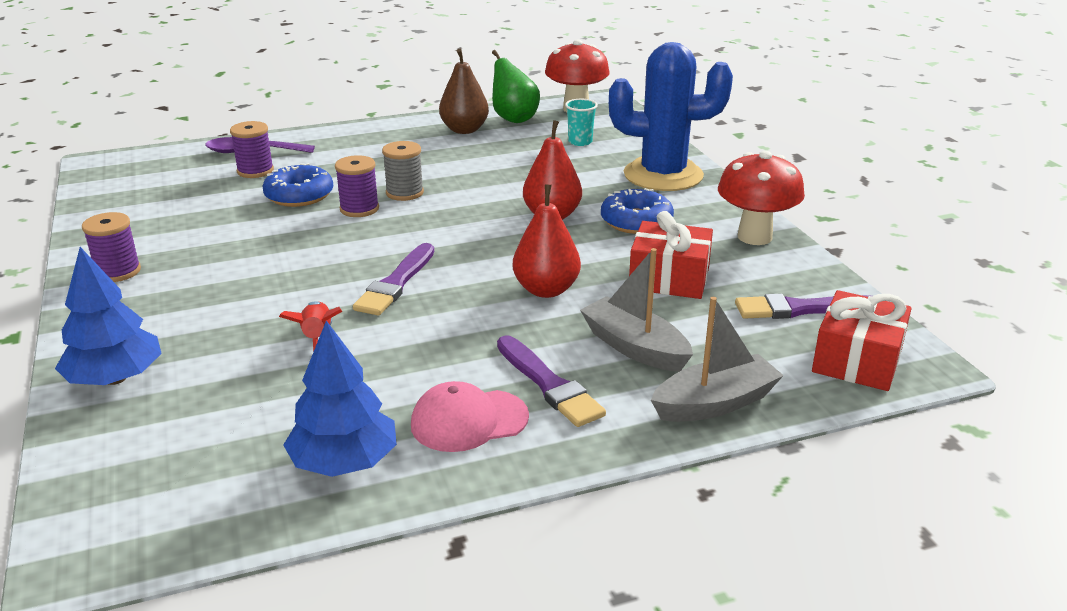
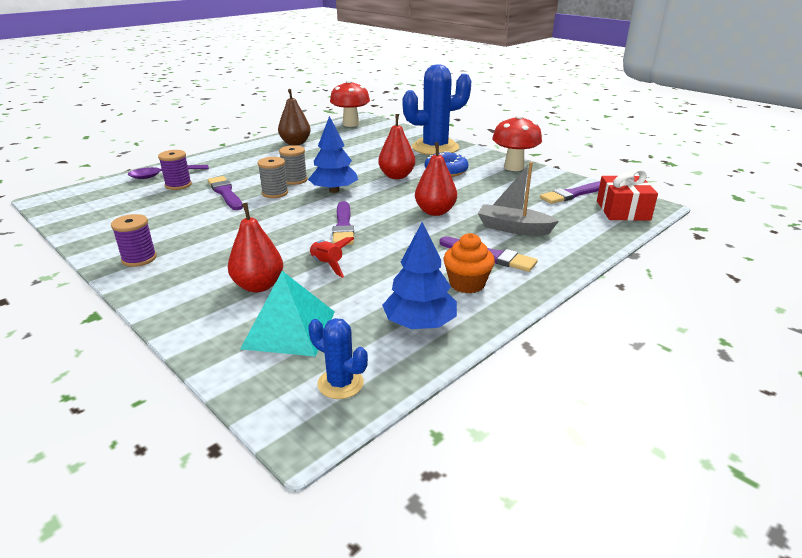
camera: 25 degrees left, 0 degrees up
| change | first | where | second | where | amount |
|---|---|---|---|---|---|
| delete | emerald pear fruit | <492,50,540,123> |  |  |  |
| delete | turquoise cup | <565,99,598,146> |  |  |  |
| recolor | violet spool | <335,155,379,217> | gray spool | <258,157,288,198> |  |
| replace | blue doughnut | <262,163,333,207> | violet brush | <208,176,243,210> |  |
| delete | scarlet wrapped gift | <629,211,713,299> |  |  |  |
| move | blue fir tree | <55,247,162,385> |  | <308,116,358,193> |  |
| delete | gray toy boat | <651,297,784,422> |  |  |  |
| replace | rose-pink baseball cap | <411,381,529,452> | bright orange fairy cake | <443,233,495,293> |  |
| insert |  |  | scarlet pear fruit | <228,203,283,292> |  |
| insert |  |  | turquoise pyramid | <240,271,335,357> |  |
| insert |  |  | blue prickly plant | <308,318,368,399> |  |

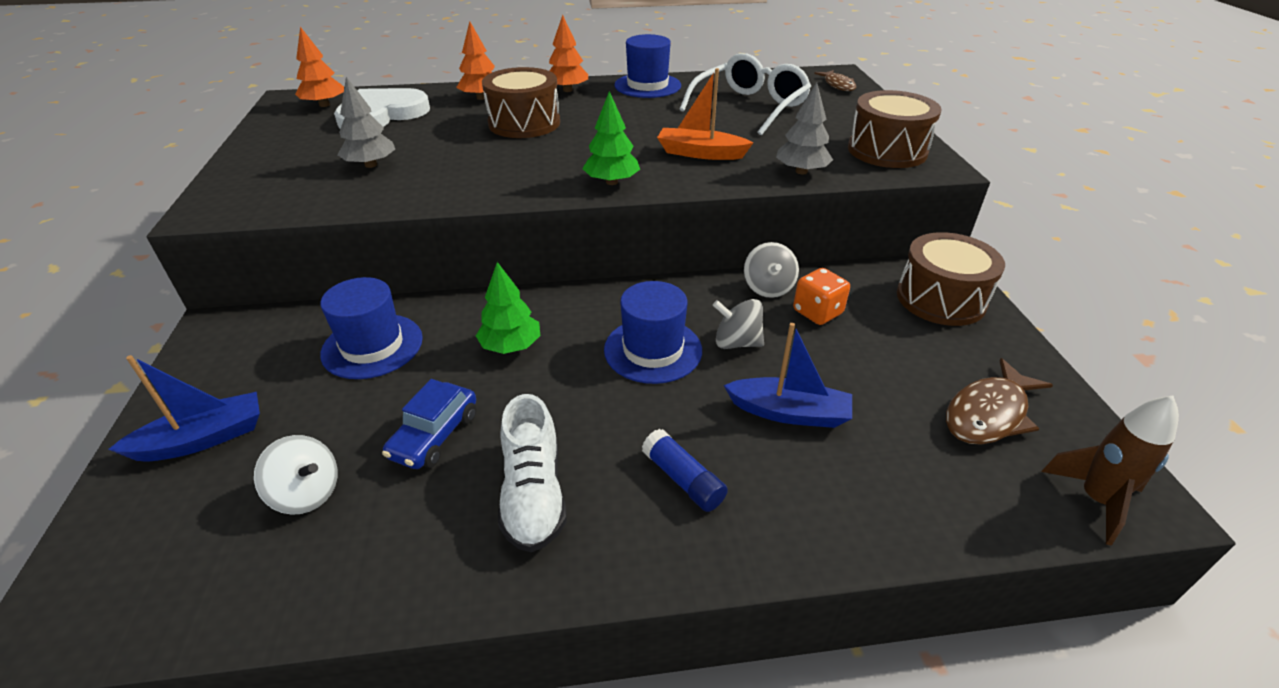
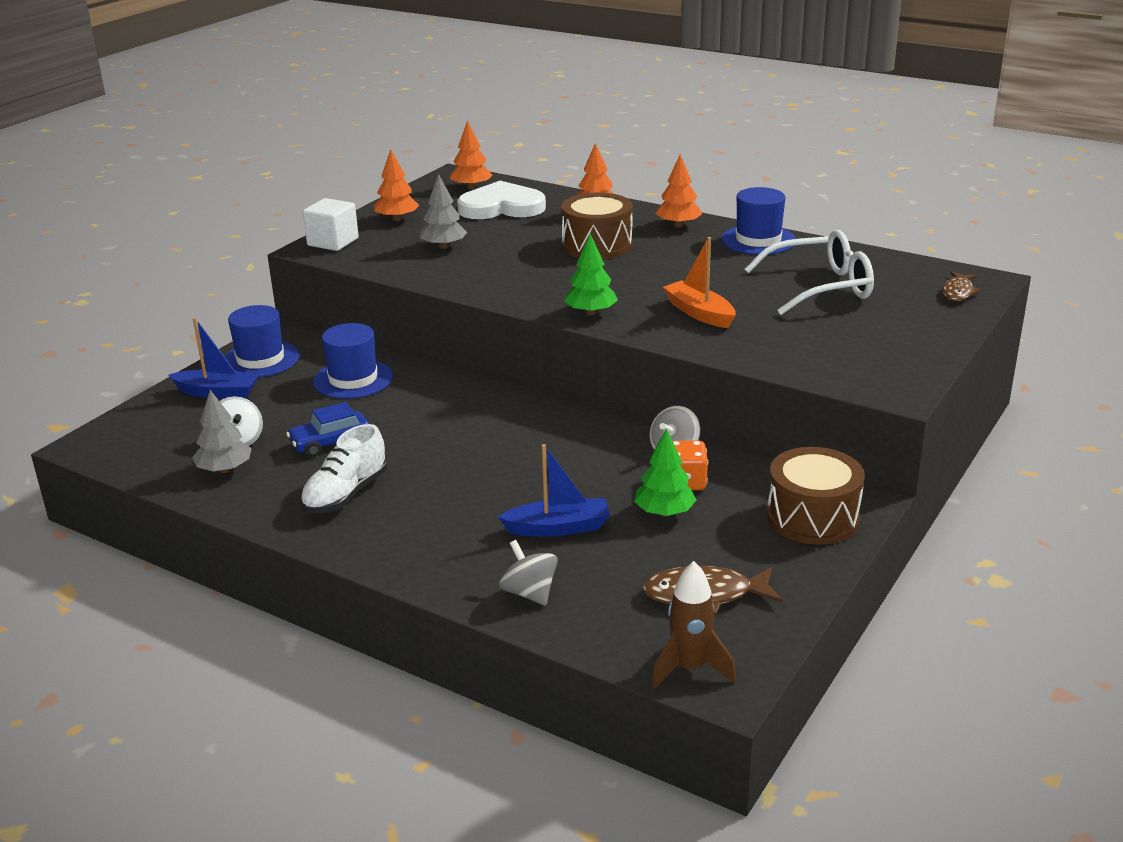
camera: 40 degrees right, 10 degrees down
| change | first | where | second | where | amount |
|---|---|---|---|---|---|
| move | gray fir tree | <776,82,833,174> |  | <192,390,252,473> |  |
| delete | brown drum | <848,90,942,168> |  |  |  |
| move | emerald fir tree | <476,262,540,354> |  | <634,429,696,517> |  |
| move | blue tall hat | <604,281,702,384> |  | <224,305,299,378> |  |
| move | gray whirligig | <713,299,764,349> |  | <499,540,558,606> |  |
| rotate | blue toy boat | <724,323,852,428> |  | <498,444,610,537> | 60 degrees counterclockwise |
| delete | blue glue | <642,429,728,512> |  |  |  |
| insert |  |  | bright orange fir tree | <374,149,419,221> |  |
| insert |  |  | white block | <303,198,359,251> |  |

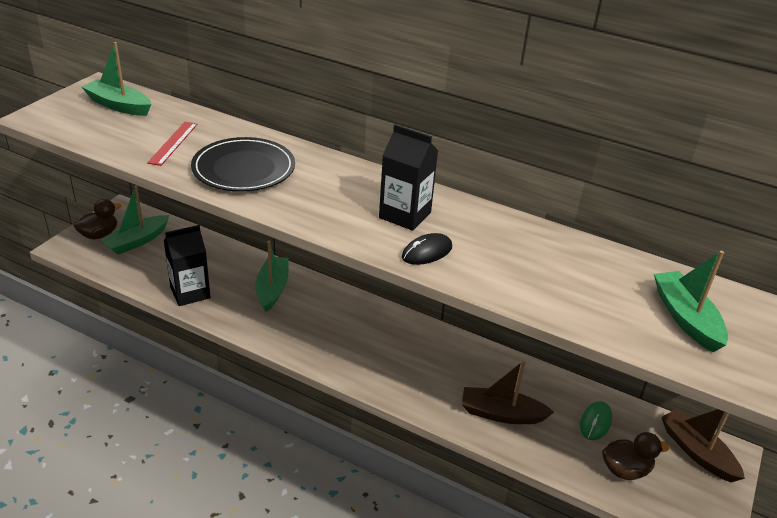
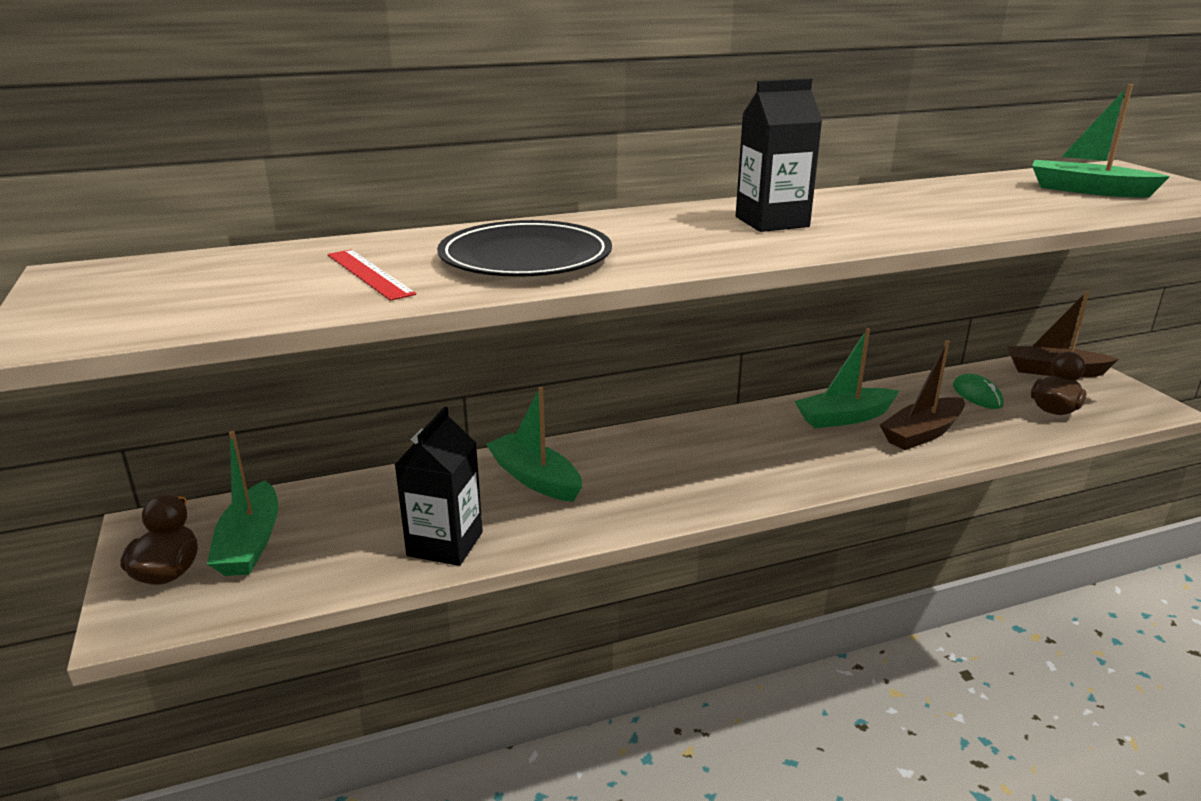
camera: 45 degrees left, 10 degrees down
| change | first | where | second | where | amount |
|---|---|---|---|---|---|
| move | emerald toy boat | <82,42,151,116> |  | <794,328,899,428> |  |
| delete | ebony mouse | <402,233,452,265> |  |  |  |

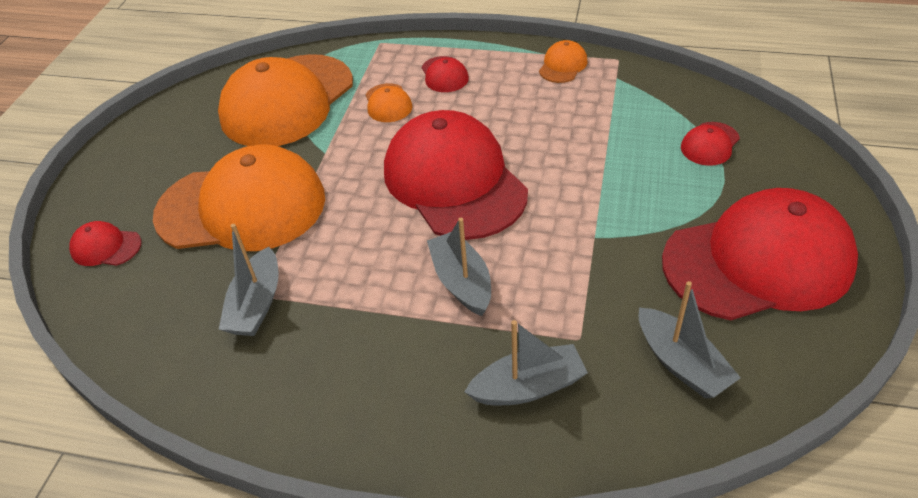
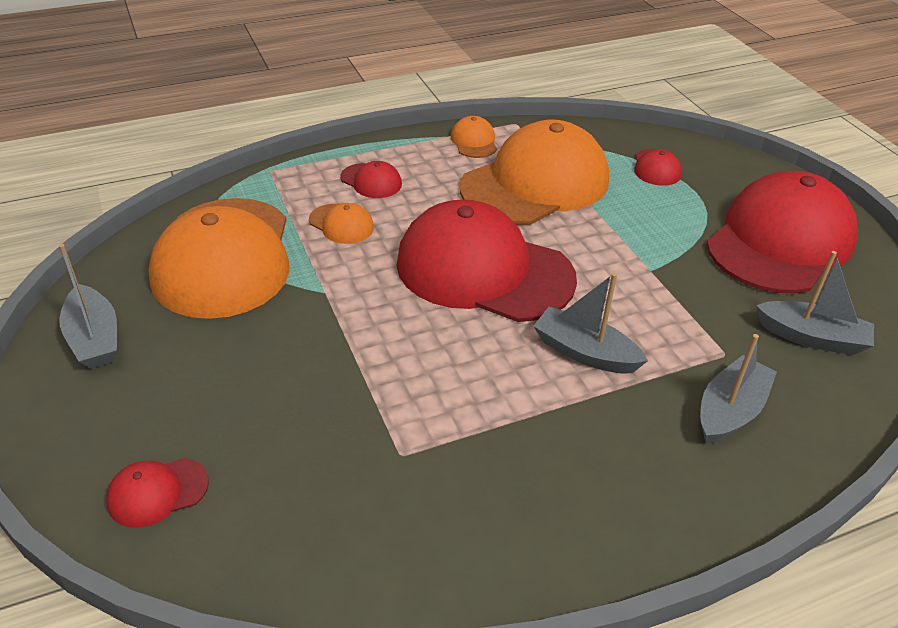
camera: 40 degrees left, 5 degrees down
| change | first | where | second | where | amount |
|---|---|---|---|---|---|
| move | bright orange baseball cap | <153,145,325,251> |  | <460,120,609,225> |  |
| move | gray toy boat | <219,224,279,336> |  | <59,244,117,369> |  |

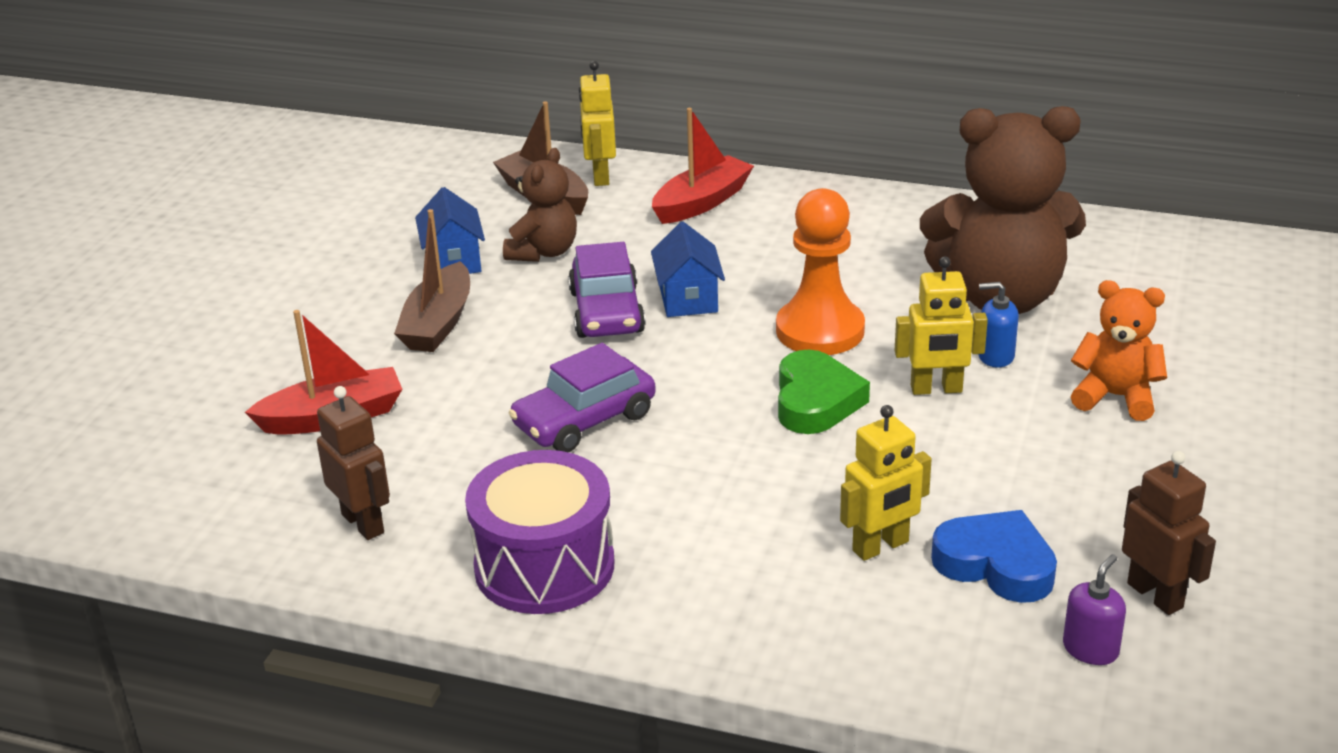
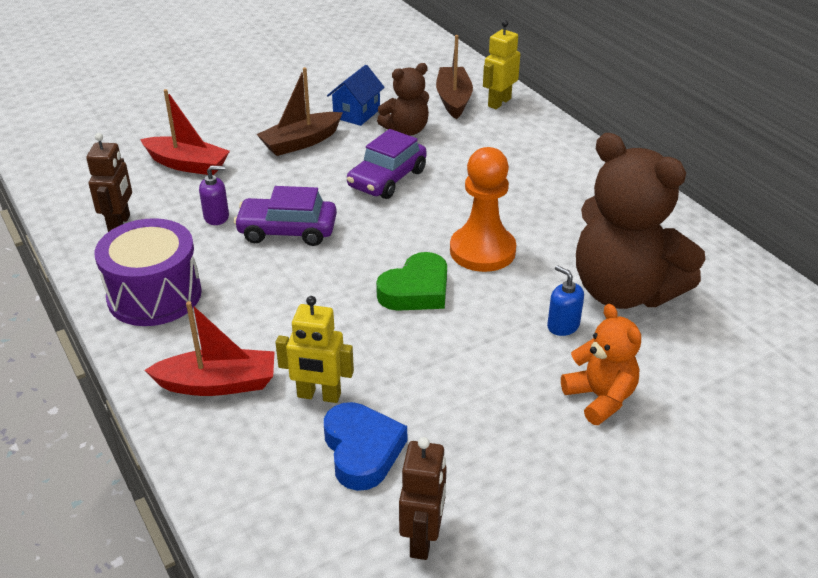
camera: 40 degrees right, 5 degrees up
| change | first | where | second | where | amount |
|---|---|---|---|---|---|
| move | scarlet toy boat | <652,108,754,224> |  | <144,301,275,396> |  |
| delete | blue toy house | <651,222,725,317> |  |  |  |
| delete | golden robot | <895,256,988,395> |  |  |  |
| move | violet pump bottle | <1063,554,1126,665> |  | <199,166,229,225> |  |

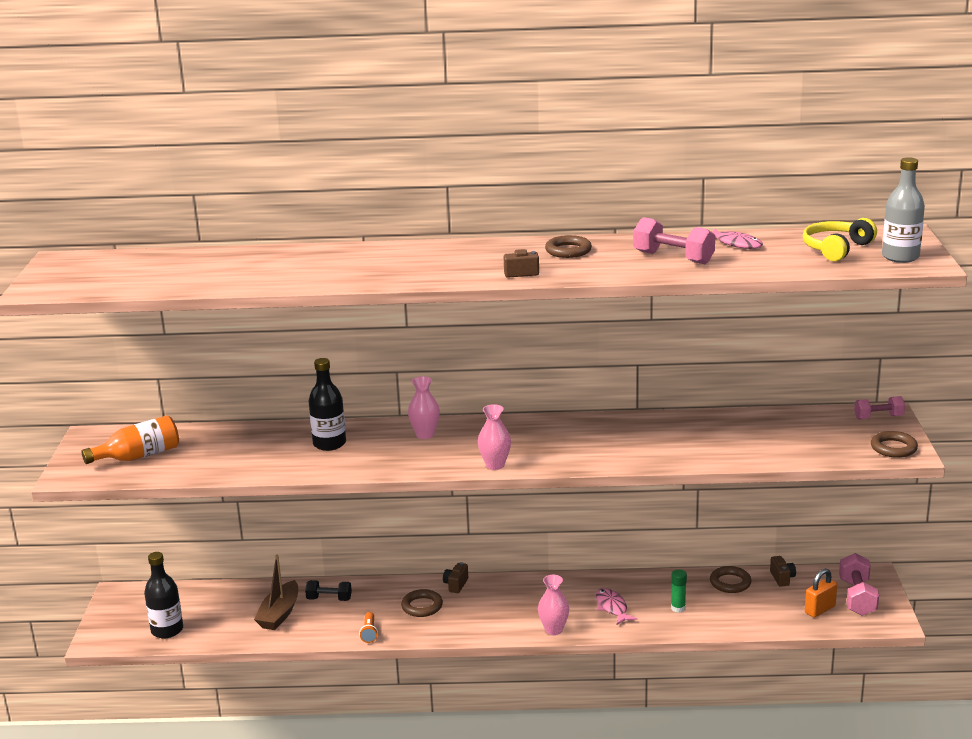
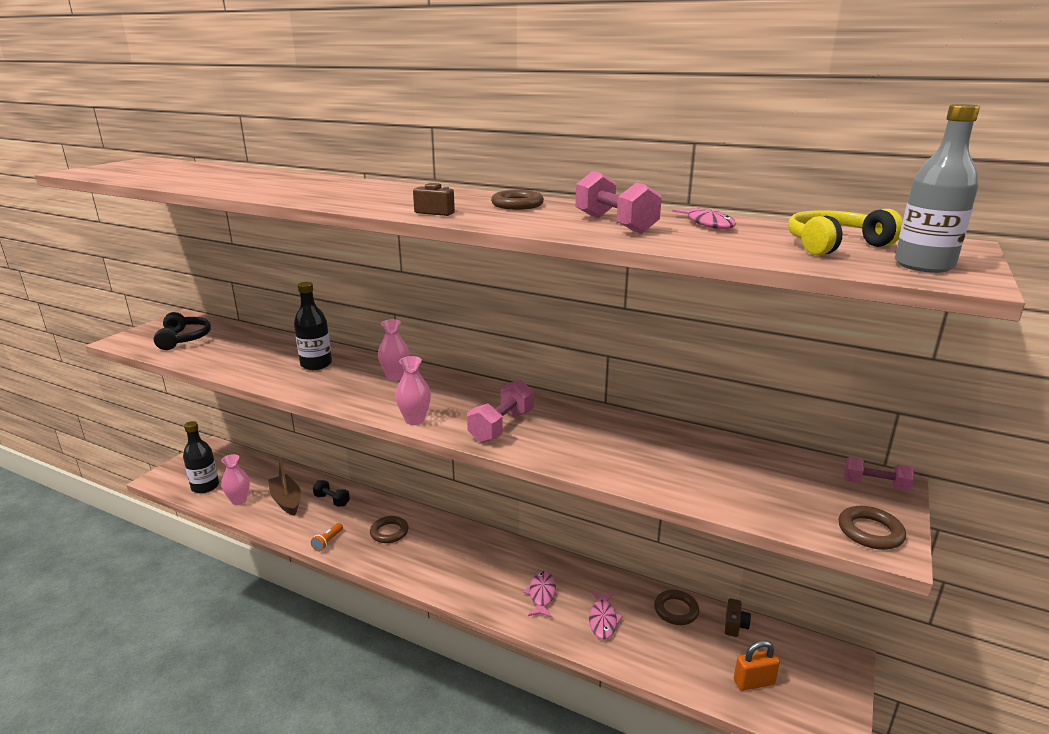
camera: 25 degrees right, 0 degrees up
| change | first | where | second | where | amount |
|---|---|---|---|---|---|
| replace | bright orange drink bottle | <81,415,179,464> | ebony over-ear headphones | <154,312,211,350> |  |
| move | rose-pink dumbbell | <839,553,879,616> |  | <467,380,534,443> |  |
| rotate | brown toy boat | <254,554,298,630> |  | <268,457,301,516> | 105 degrees clockwise |
| delete | brown camera | <443,562,468,593> |  |  |  |
| replace | emerald glue | <671,569,687,613> | rose-pink fish | <589,591,623,639> |  |
| move | rose-pink vase | <538,575,569,635> |  | <221,454,250,505> |  |

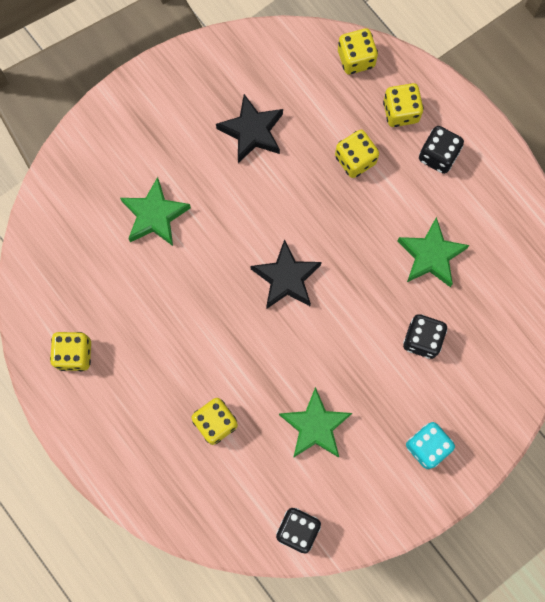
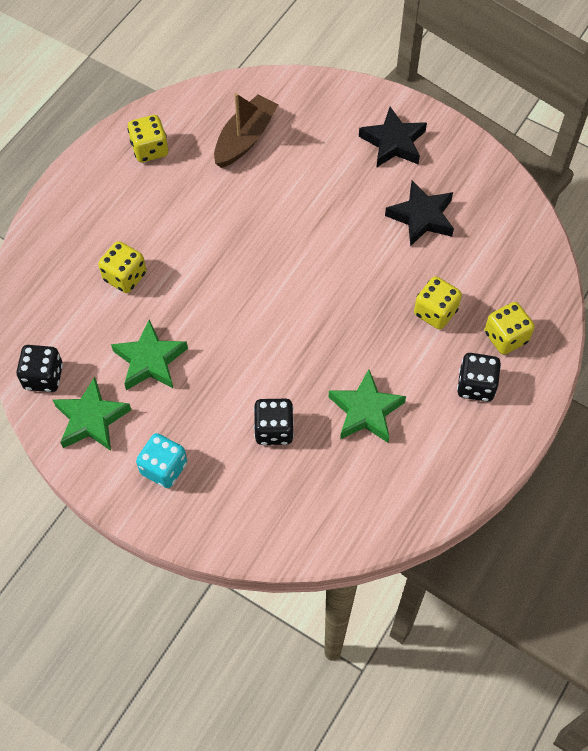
camera: 70 degrees right, 15 degrees down
| change | first | where | second | where | amount |
|---|---|---|---|---|---|
| delete | golden dice | <338,29,378,74> |  |  |  |
| move | emerald star shape | <120,177,191,246> |  | <53,377,131,451> |  |
| move | ebony star shape | <251,239,322,309> |  | <359,107,427,168> |  |
| insert |  |  | brown toy boat | <214,93,279,168> |  |

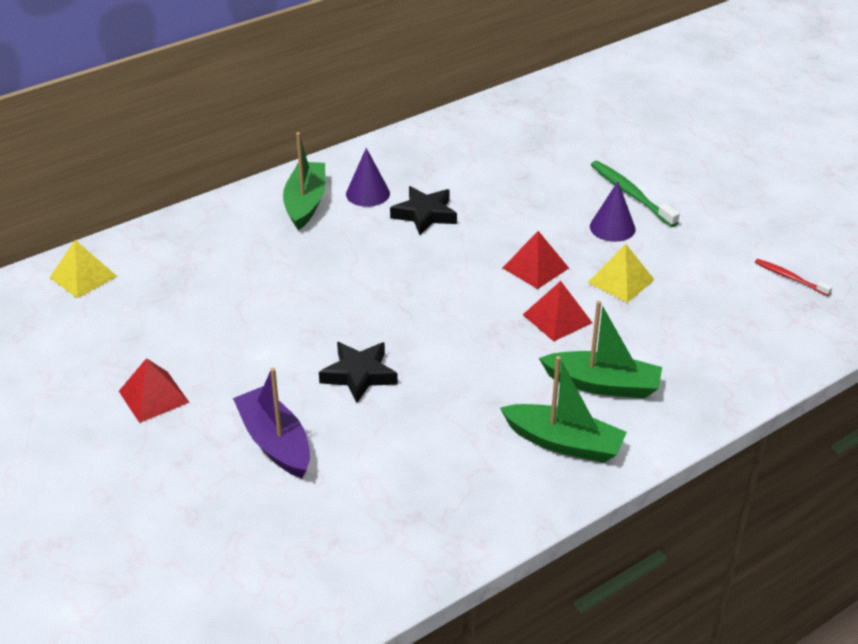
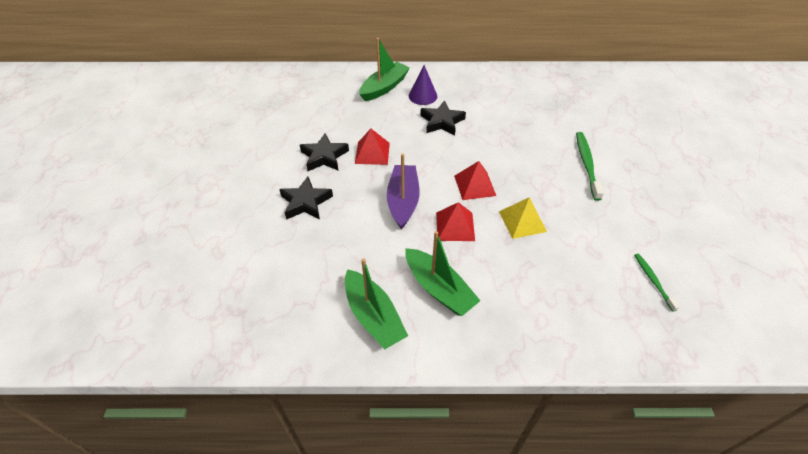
camera: 35 degrees right, 10 degrees up
| change | first | where | second | where | amount |
|---|---|---|---|---|---|
| delete | violet cone shape | <590,182,636,242> |  |  |  |
| delete | golden pyramid | <49,240,117,298> |  |  |  |
| recolor | scarlet dental brush | <755,259,832,296> | emerald dental brush | <634,254,680,312> |  |
| move | scarlet pyramid | <119,358,190,423> |  | <355,129,390,165> |  |
| move | violet toy boat | <233,368,310,478> |  | <387,154,420,229> |  |
| insert |  |  | ebony star shape | <300,134,349,171> |  |

